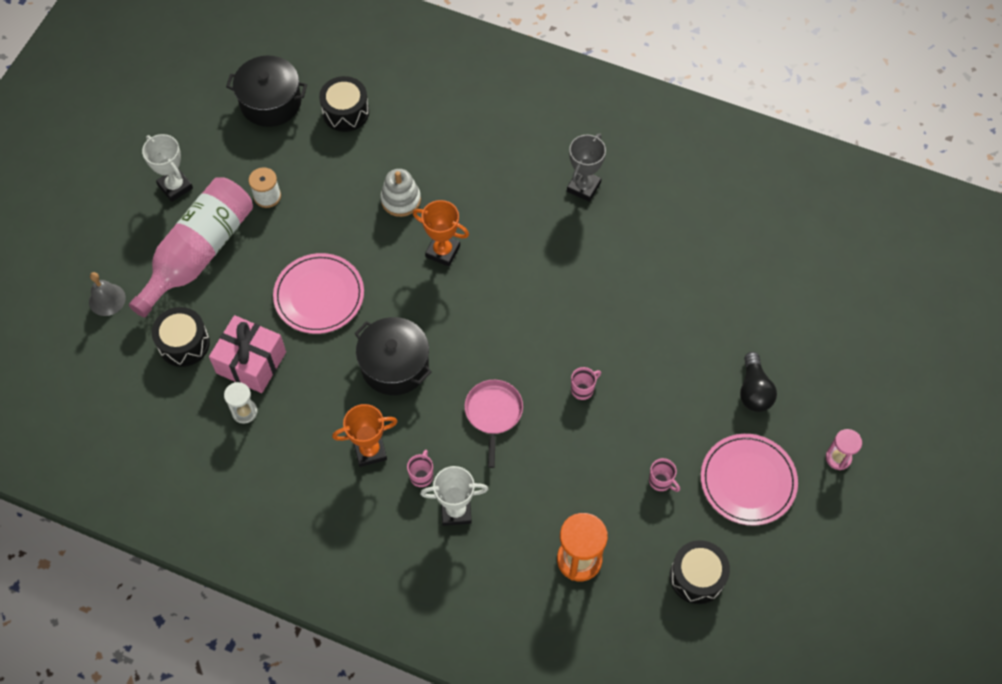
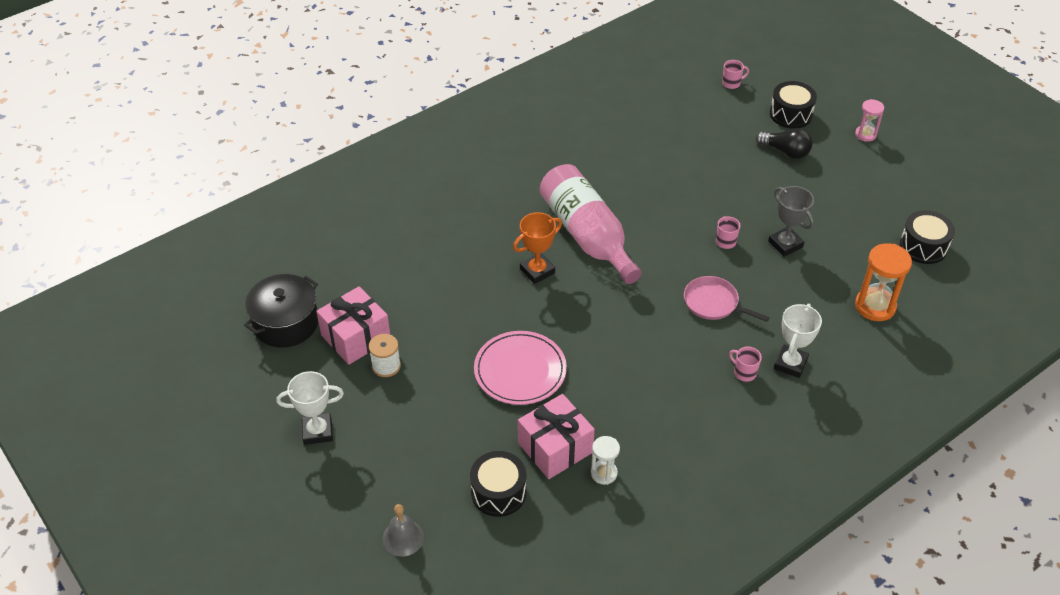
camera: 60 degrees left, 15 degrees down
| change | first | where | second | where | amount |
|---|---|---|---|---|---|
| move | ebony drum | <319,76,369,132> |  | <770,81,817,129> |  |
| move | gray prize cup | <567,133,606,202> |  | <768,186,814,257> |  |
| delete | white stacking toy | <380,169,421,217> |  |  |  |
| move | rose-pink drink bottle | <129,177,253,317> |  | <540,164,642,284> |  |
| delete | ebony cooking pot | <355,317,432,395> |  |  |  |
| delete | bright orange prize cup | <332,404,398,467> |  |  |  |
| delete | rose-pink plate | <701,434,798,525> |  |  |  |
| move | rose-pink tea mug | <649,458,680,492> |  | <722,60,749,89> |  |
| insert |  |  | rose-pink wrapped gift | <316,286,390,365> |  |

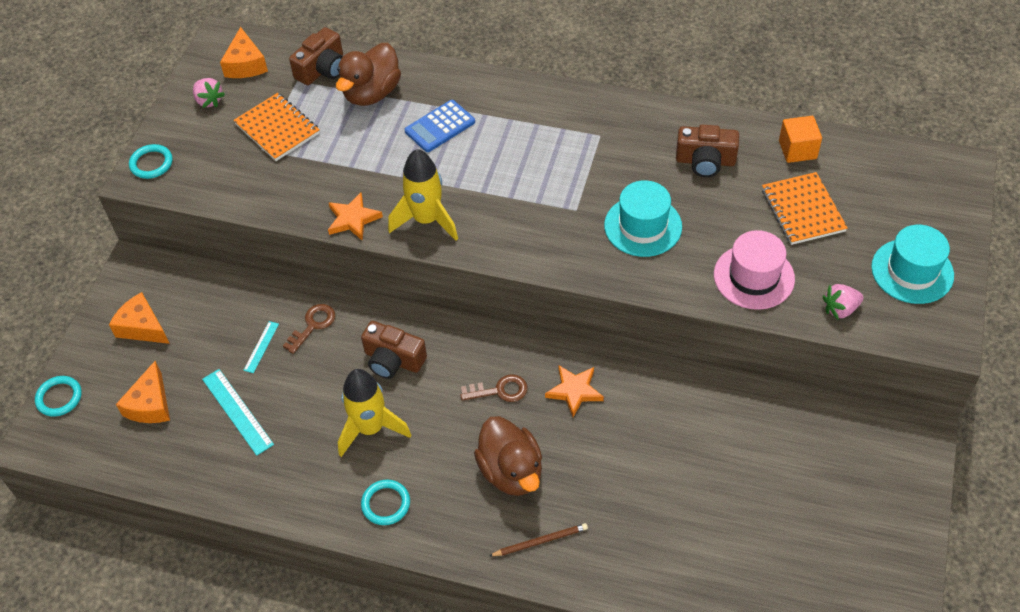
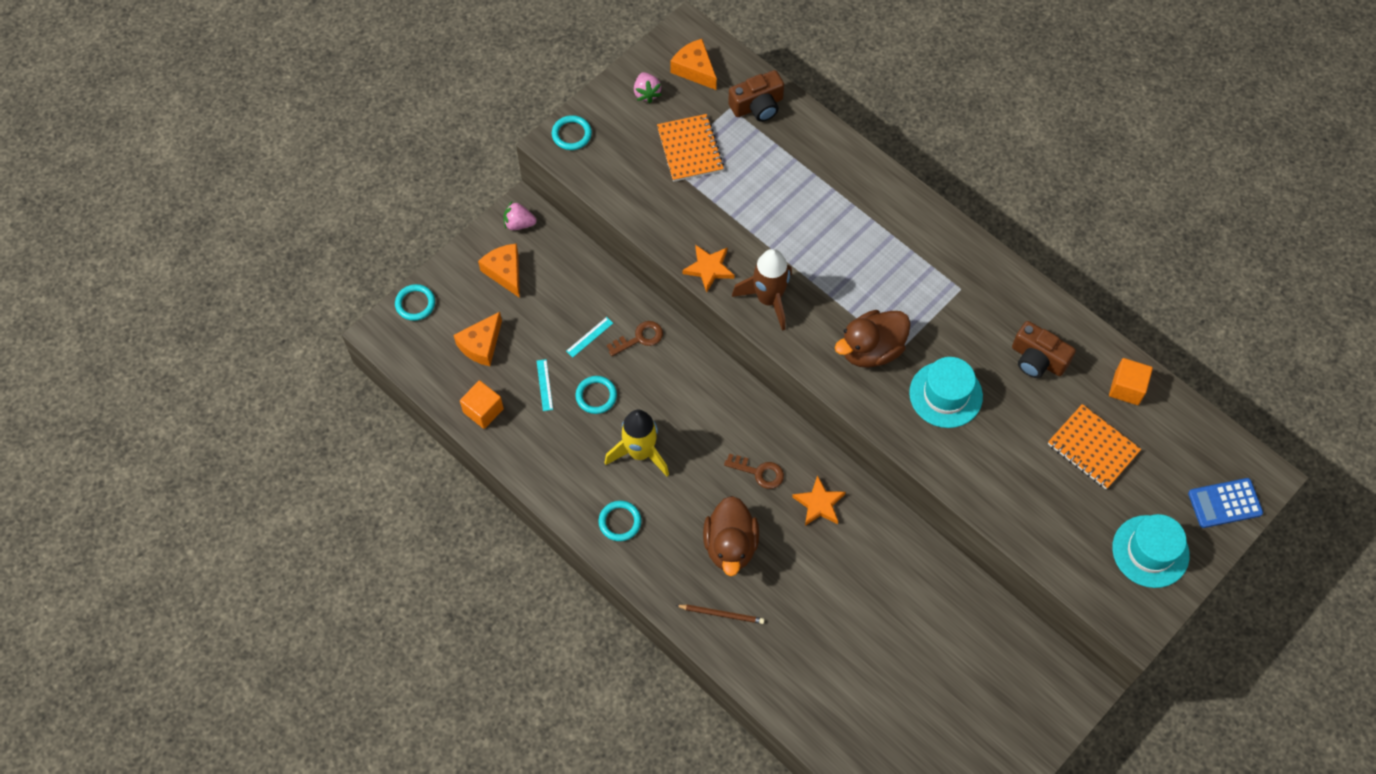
camera: 25 degrees right, 10 degrees up
| change | first | where | second | where | amount |
|---|---|---|---|---|---|
| rotate | bright orange cheese | <220,27,268,78> |  | <670,39,717,90> | 120 degrees clockwise |
| move | brown duck | <336,43,401,106> |  | <835,310,911,368> |  |
| move | blue pocket calculator | <405,100,475,152> |  | <1188,478,1263,528> |  |
| recolor | golden toy rocket | <388,149,458,240> | brown toy rocket | <732,249,792,331> |  |
| rotate | bright orange exercise book | <762,172,848,245> |  | <1048,404,1141,489> | 60 degrees counterclockwise |
| delete | rose-pink tall hat | <714,230,795,310> |  |  |  |
| move | rose-pink strawberry | <823,284,863,320> |  | <504,201,536,230> |  |
| delete | brown camera | <361,321,427,379> |  |  |  |
| resize | turquoise measuring stick | <202,369,274,456> |  | <537,359,553,411> | x0.57 |
| insert |  |  | turquoise torus | <575,376,617,414> |  |
| insert |  |  | bright orange block | <460,380,504,429> |  |

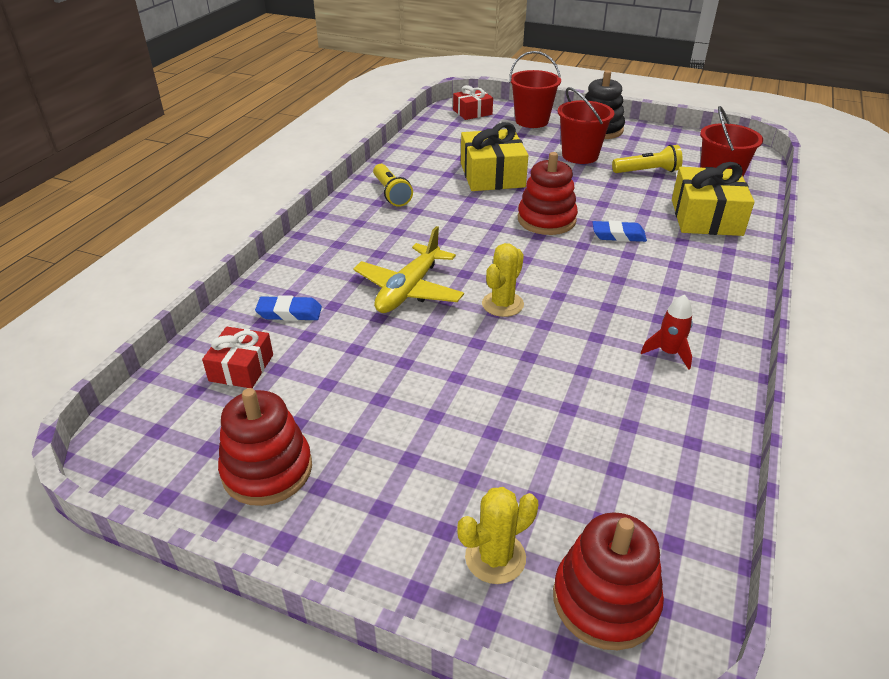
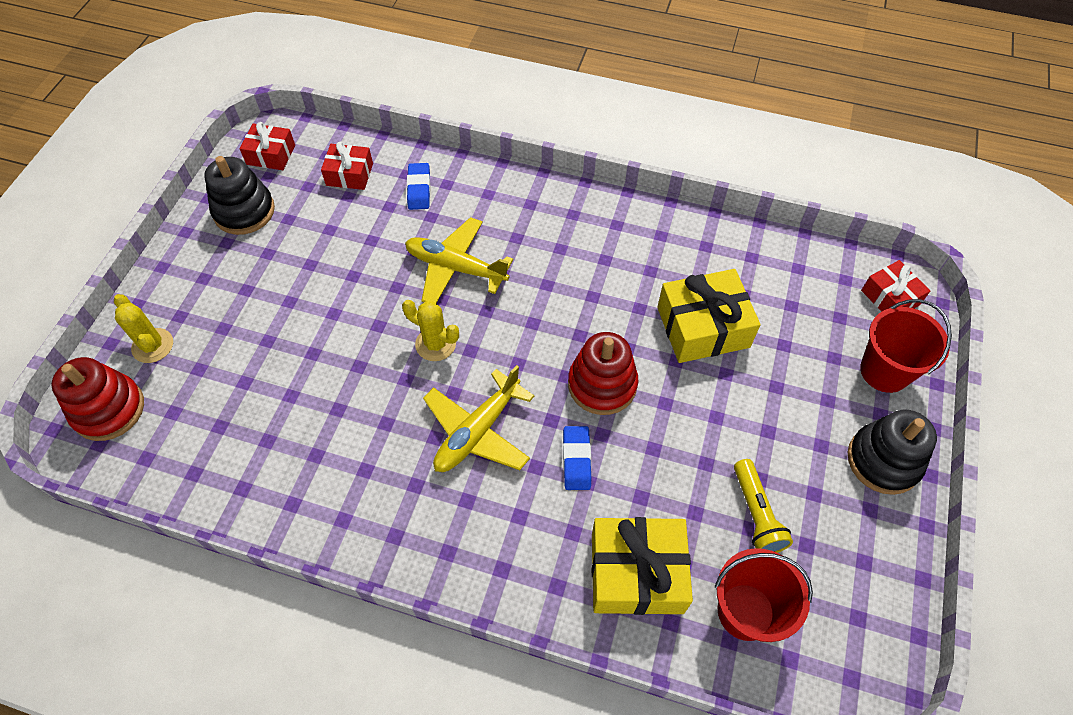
camera: 85 degrees right, 20 degrees up
| change | first | where | second | where | amount |
|---|---|---|---|---|---|
| delete | scarlet pail | <558,87,614,164> |  |  |  |
| delete | golden torch | <373,164,413,207> |  |  |  |
| delete | scarlet toy rocket | <641,295,693,369> |  |  |  |
| recolor | scarlet stacking toy | <218,388,312,506> | ebony stacking toy | <204,156,275,235> |  |
| insert |  |  | scarlet wrapped gift | <240,122,295,170> |  |
| insert |  |  | golden toy plane | <423,365,534,472> |  |

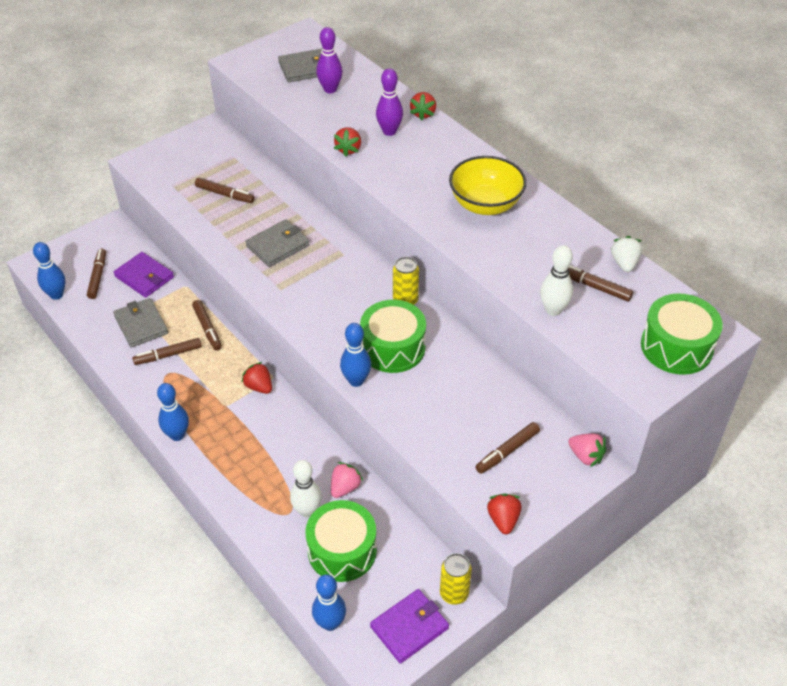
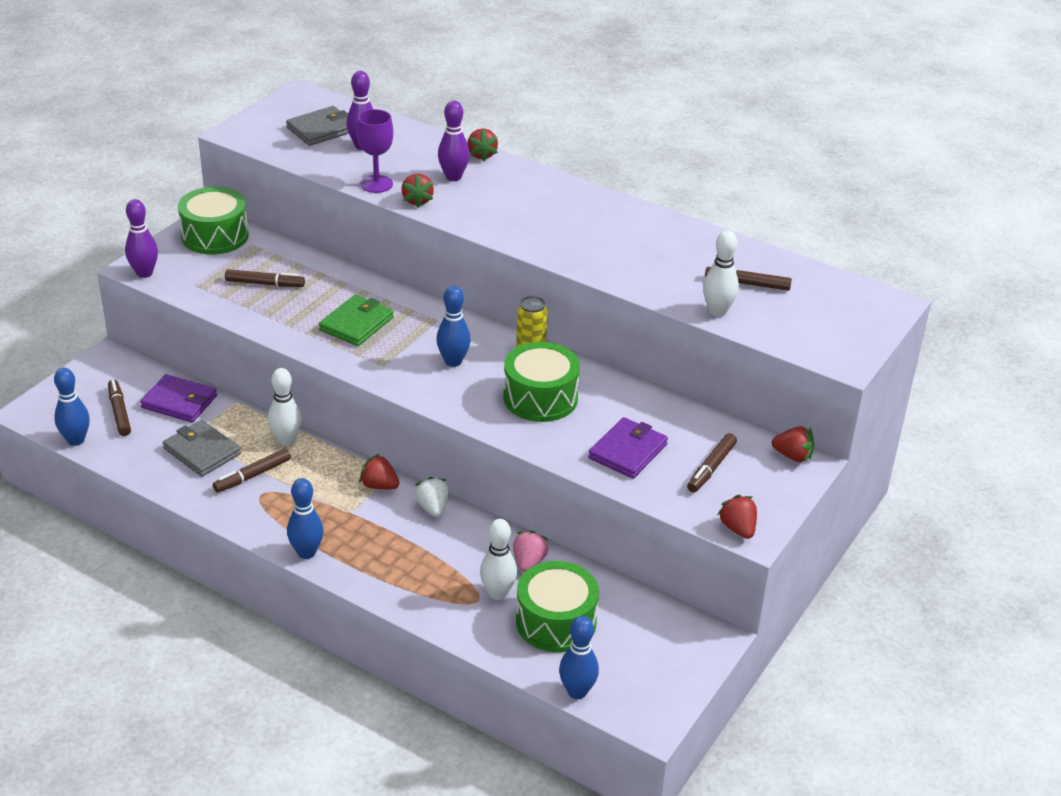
camera: 20 degrees left, 10 degrees down
| change | first | where | second | where | amount |
|---|---|---|---|---|---|
| delete | golden deep dish | <449,156,526,215> |  |  |  |
| recolor | gray card wallet | <245,219,310,267> | emerald card wallet | <319,295,394,346> |  |
| move | white strawberry | <611,236,642,272> |  | <414,477,449,517> |  |
| move | emerald drum | <641,294,723,375> |  | <178,187,249,255> |  |
| replace | brown felt pen | <192,300,222,351> | white skittle | <268,368,302,446> |  |
| move | blue skittle | <340,323,371,387> |  | <436,286,471,367> |  |
| recolor | rose-pink strawberry | <568,433,607,467> | scarlet strawberry | <772,426,814,462> |  |
| delete | golden soda can | <440,553,472,605> |  |  |  |
| move | violet card wallet | <370,589,449,664> |  | <588,417,668,479> |  |
| insert |  |  | violet wine glass | <356,109,393,193> |  |
| insert |  |  | violet skittle | <125,199,158,278> |  |

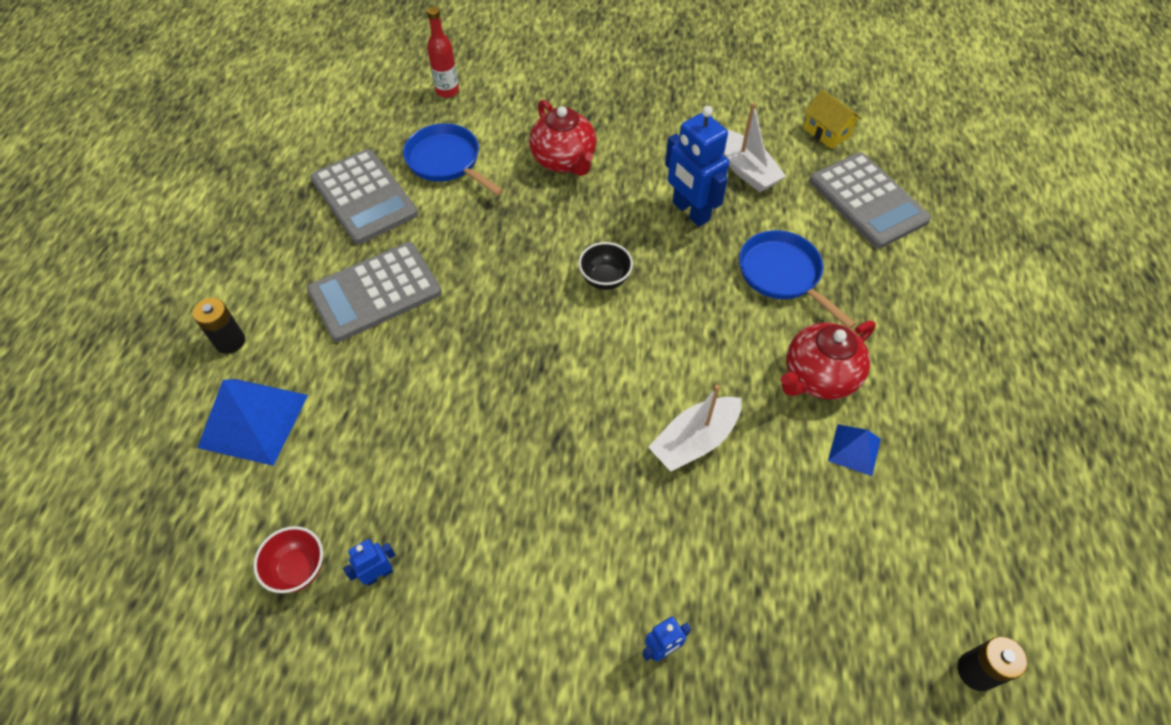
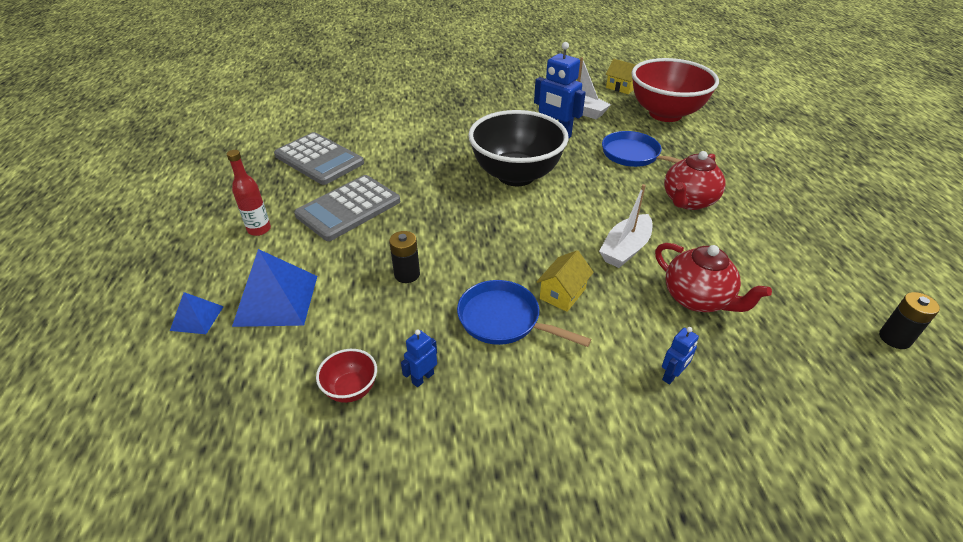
camera: 15 degrees left, 15 degrees down
| change | first | where | second | where | amount |
|---|---|---|---|---|---|
| move | scarlet drink bottle | <427,6,459,98> |  | <227,150,271,236> |  |
| move | scarlet china teapot | <529,100,596,176> |  | <655,243,772,312> |  |
| move | blue frying pan | <403,123,503,196> |  | <457,280,591,347> |  |
| replace | gray pocket calculator | <809,152,931,248> | scarlet deep dish | <631,58,719,122> |  |
| resize | ebony deep dish | <578,242,633,290> |  | <468,110,569,186> | x2.42 |
| move | ebony battery | <193,298,245,354> |  | <389,231,420,283> |  |
| move | blue pyramid | <828,424,881,476> |  | <170,292,224,334> |  |
| insert |  |  | golden toy house | <536,250,594,312> |  |

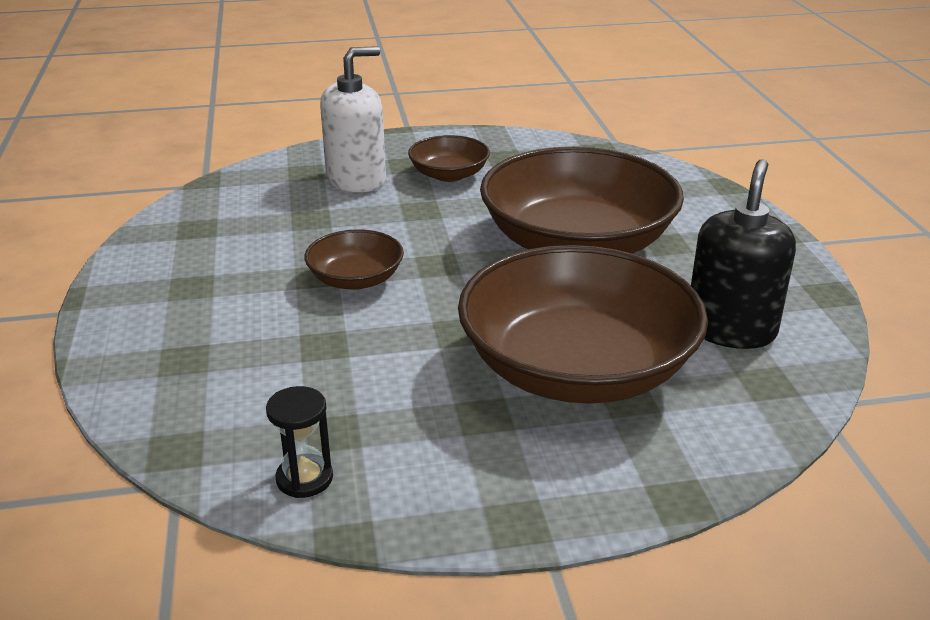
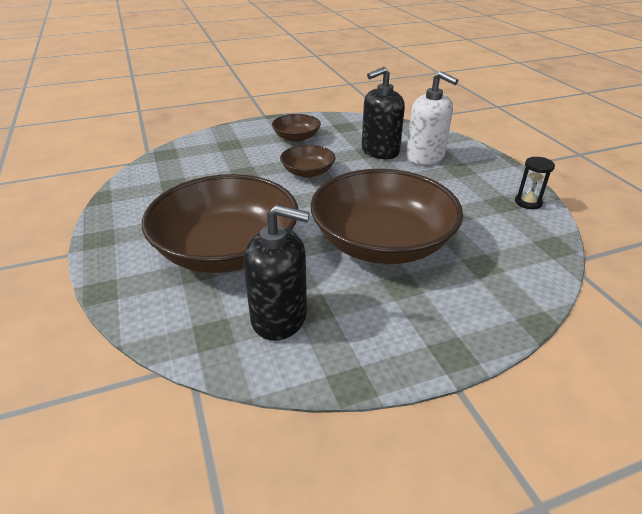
camera: 80 degrees right, 5 degrees up
| change | first | where | second | where | amount |
|---|---|---|---|---|---|
| move | brown deep dish | <408,135,490,182> |  | <272,114,321,142> |  |
| move | ebony hourglass | <266,386,333,498> |  | <515,157,555,209> |  |
| insert |  |  | ebony pump bottle | <362,67,405,159> |  |

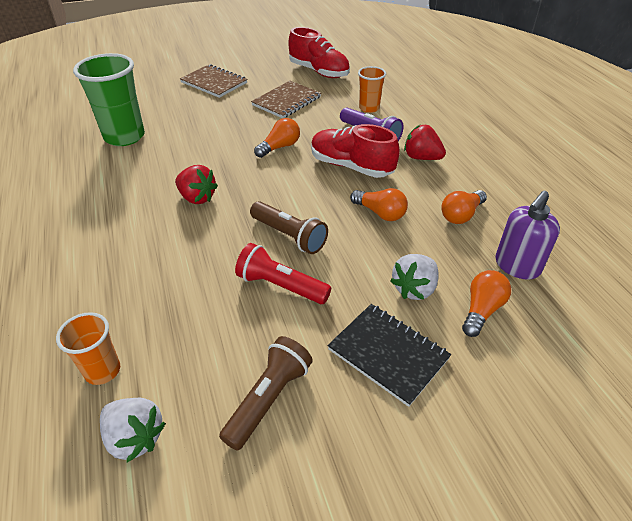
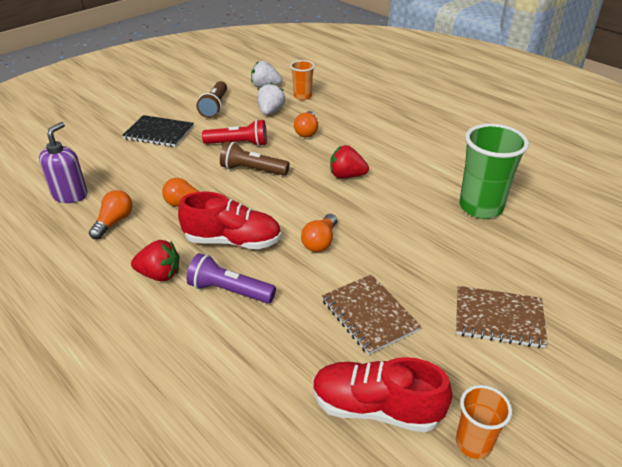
camera: 155 degrees right, 5 degrees down
| change | first | where | second | where | amount |
|---|---|---|---|---|---|
| move | bright orange cup | <358,66,386,113> |  | <456,385,512,459> |  |
| rotate | brown exercise book | <251,81,321,118> |  | <322,274,421,355> | 45 degrees counterclockwise |
| move | white strawberry | <390,254,439,300> |  | <257,83,285,115> |  |
| move | bright orange lightbulb | <462,270,511,337> |  | <294,111,318,137> |  |

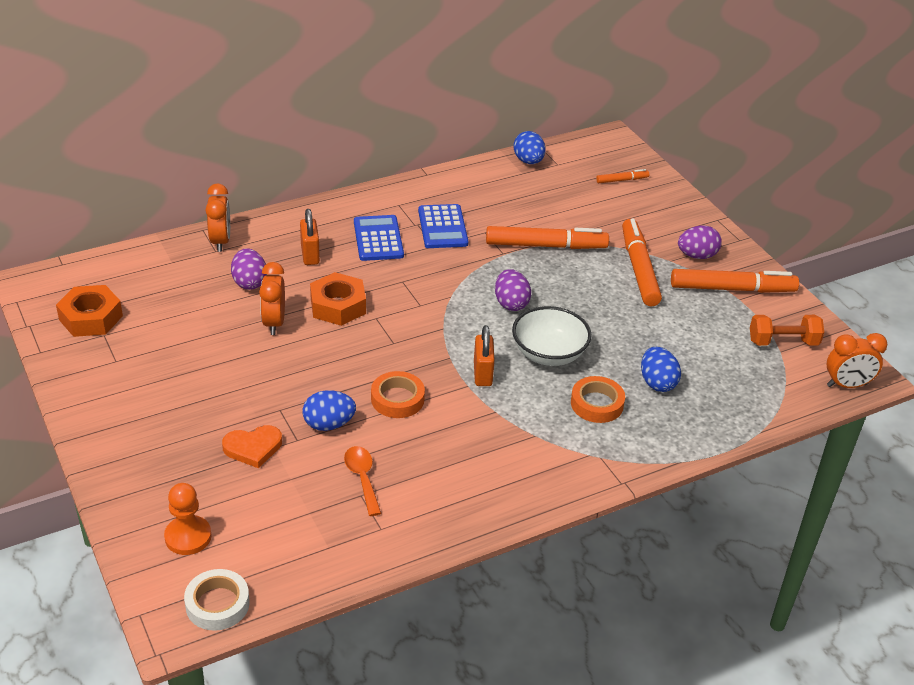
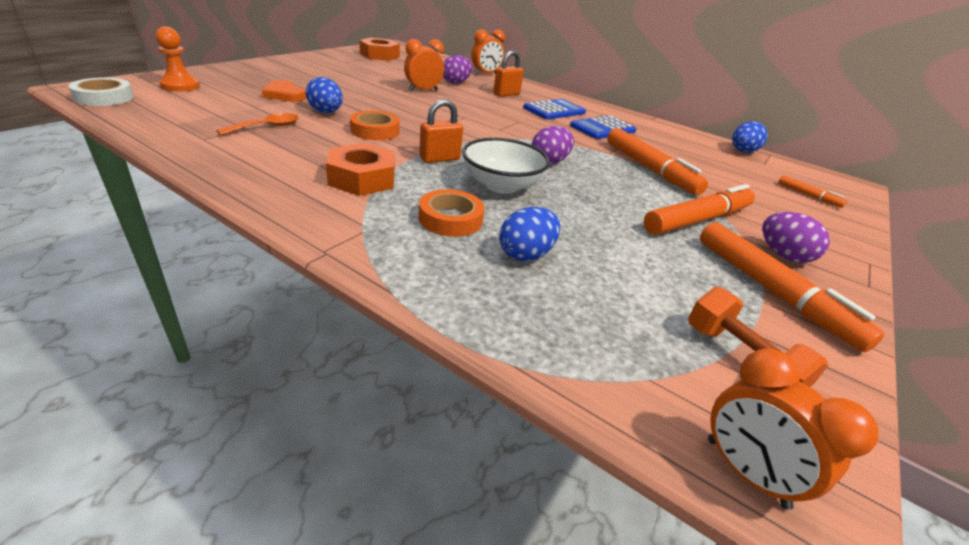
camera: 60 degrees right, 5 degrees down
| change | first | where | second | where | amount |
|---|---|---|---|---|---|
| move | bright orange nut | <310,272,366,326> |  | <326,143,395,196> |  |

